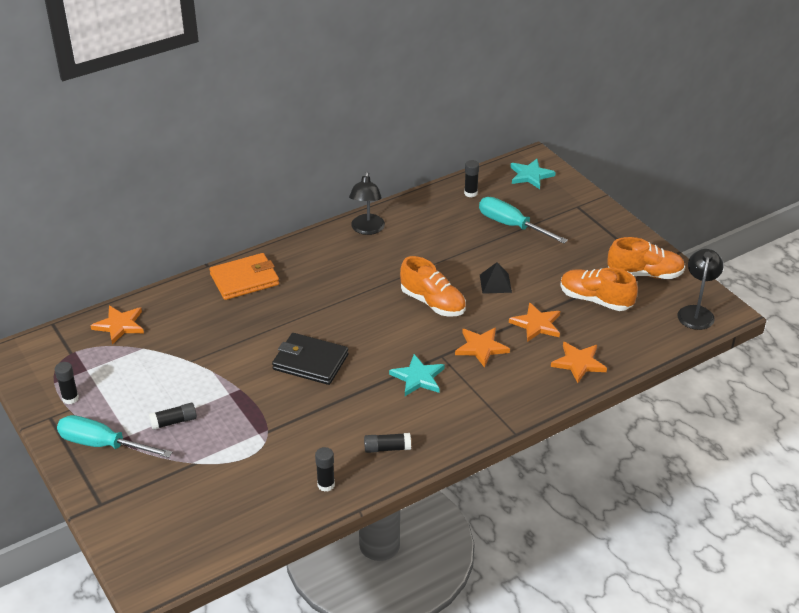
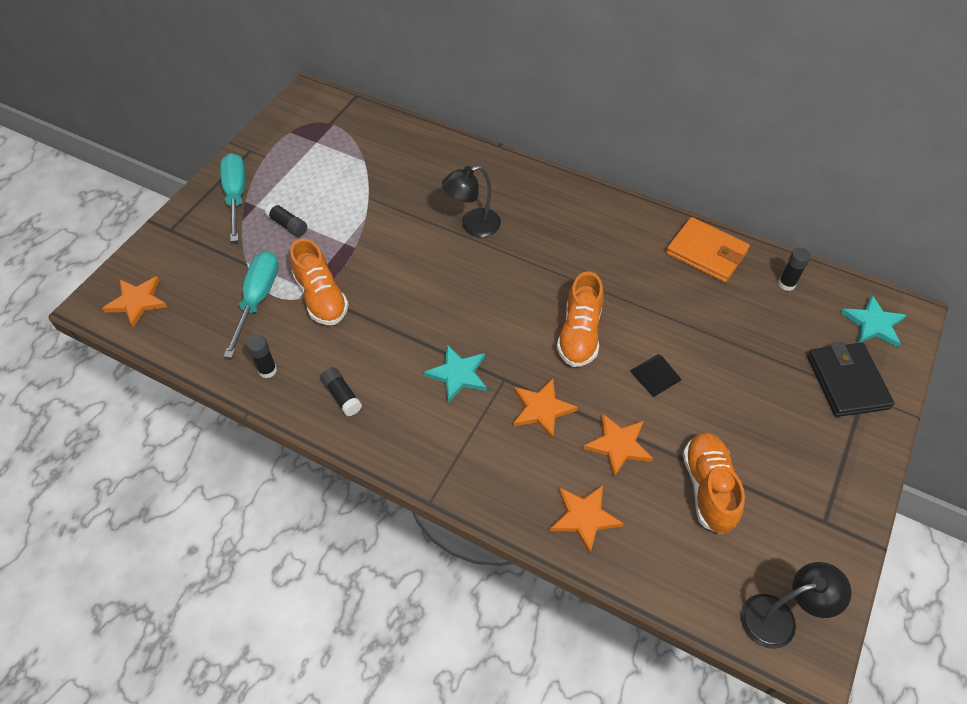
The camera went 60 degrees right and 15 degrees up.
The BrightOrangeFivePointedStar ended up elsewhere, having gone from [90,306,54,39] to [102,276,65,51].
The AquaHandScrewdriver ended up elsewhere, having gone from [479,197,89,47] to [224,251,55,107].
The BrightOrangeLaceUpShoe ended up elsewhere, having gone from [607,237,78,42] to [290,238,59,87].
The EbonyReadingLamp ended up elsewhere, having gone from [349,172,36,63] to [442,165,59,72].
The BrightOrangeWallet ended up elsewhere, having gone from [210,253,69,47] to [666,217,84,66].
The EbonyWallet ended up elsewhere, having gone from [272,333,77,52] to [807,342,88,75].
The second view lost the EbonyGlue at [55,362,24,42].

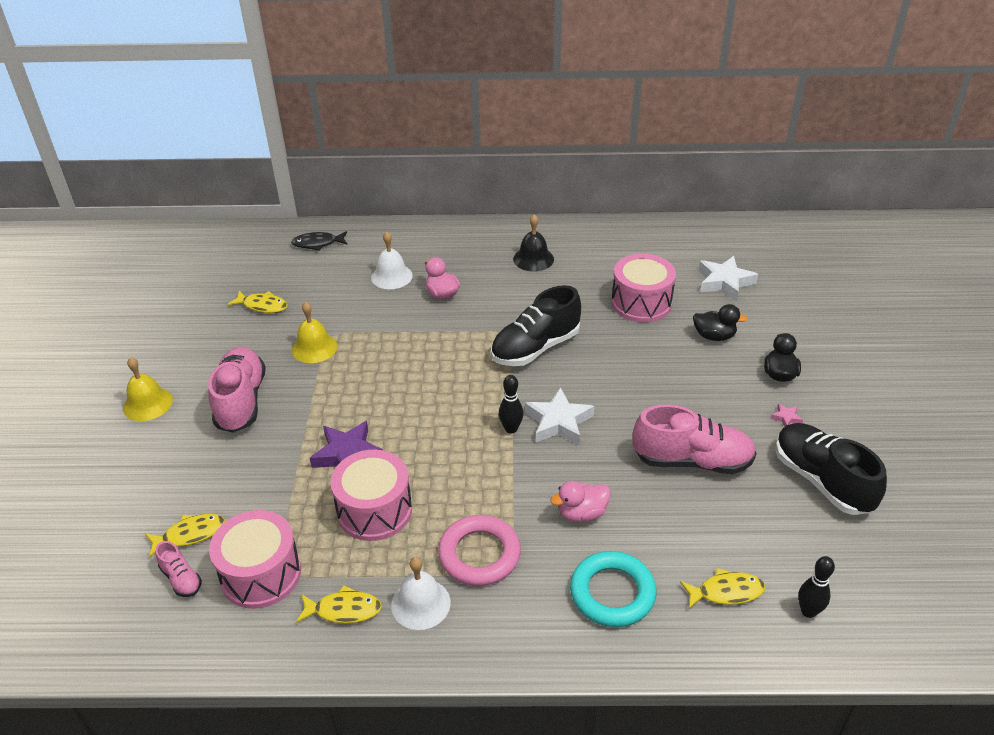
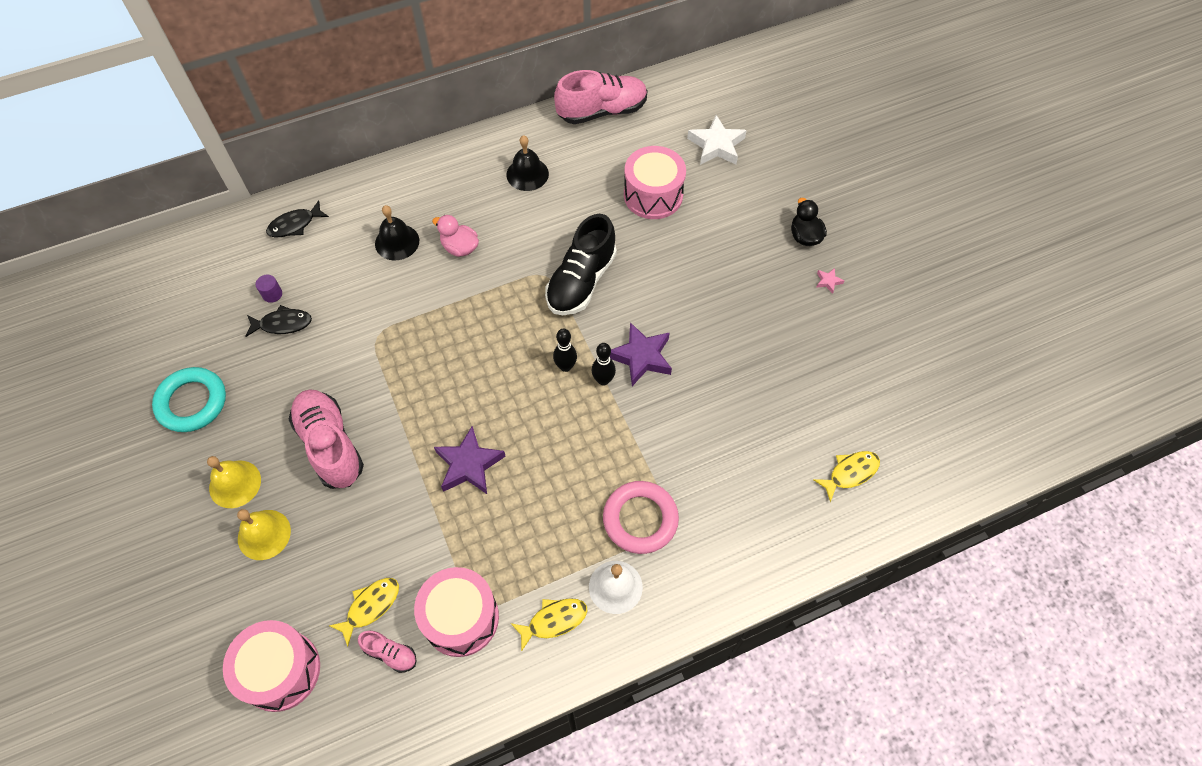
The camera went 25 degrees left and 20 degrees up.
The AquaRing ended up elsewhere, having gone from [570,551,87,76] to [152,367,74,65].
The RosePinkSnareDrum ended up elsewhere, having gone from [330,450,82,91] to [223,620,97,92].
The YellowHandBell ended up elsewhere, having gone from [292,301,45,62] to [237,509,54,51].
What was the YellowToyFish at [228,291,60,22] turned into the EbonyToyFish at [245,305,67,32].
The second view gained the PurpleSolidCylinder at [256,275,26,28].
What was the SnowWhiteHandBell at [371,231,42,58] turned into the EbonyHandBell at [375,205,44,56].
The EbonyBowlingPin ended up elsewhere, having gone from [798,556,37,62] to [553,329,24,43].
The RosePinkLaceUpShoe ended up elsewhere, having gone from [633,405,123,69] to [554,70,93,54].
What was the SnowWhiteFivePointedStar at [525,387,69,58] turned into the PurpleFivePointedStar at [610,322,62,64].
The second view lost the RosePinkRubberDuck at [550,481,61,41].
The second view lost the EbonyRubberDuck at [693,304,55,37].
The second view lost the EbonyLaceUpShoe at [775,423,112,92].

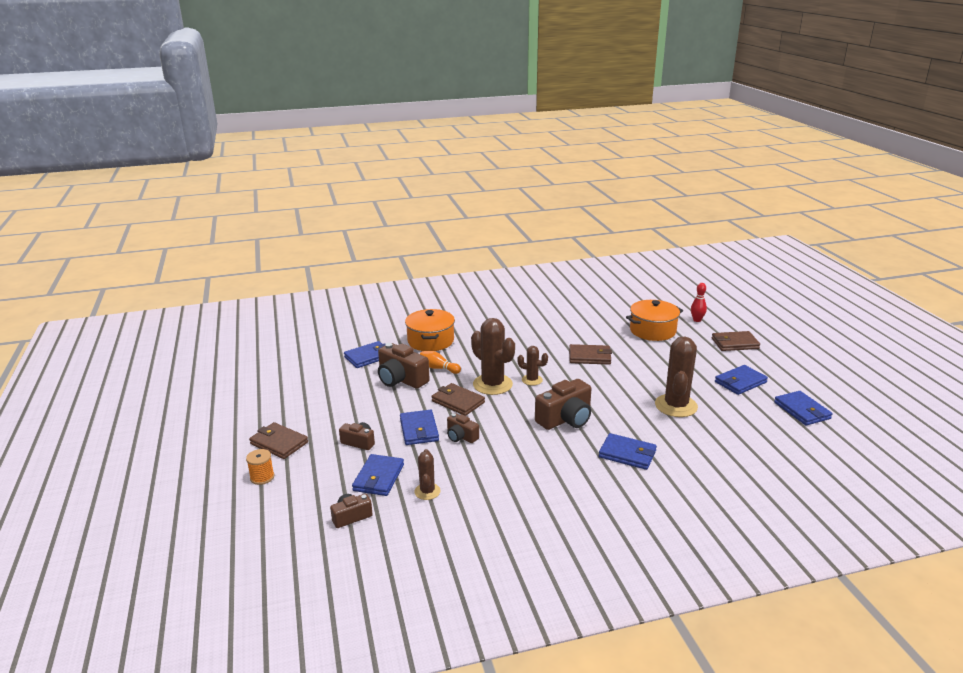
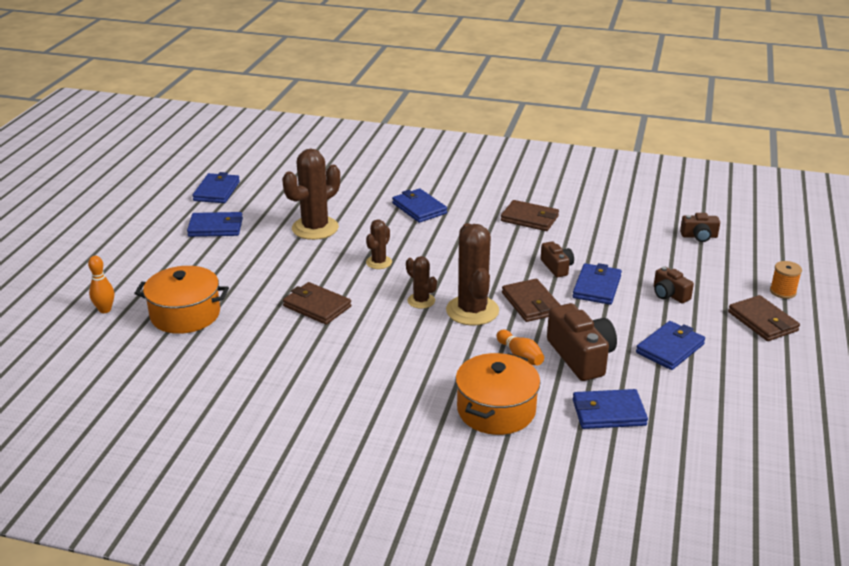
The camera went 150 degrees left and 5 degrees up.
What was the ScarletBowlingPin at [691,283,16,39] turned into the BrightOrangeBowlingPin at [88,256,26,57].
The RussetPricklyPlant ended up elsewhere, having gone from [414,449,27,51] to [366,219,26,50].
The RussetWallet ended up elsewhere, having gone from [712,331,48,20] to [501,200,58,31].
The BlueWallet ended up elsewhere, having gone from [352,454,52,42] to [636,321,69,49].
The second view lost the RussetPhotoCamera at [535,379,56,51].

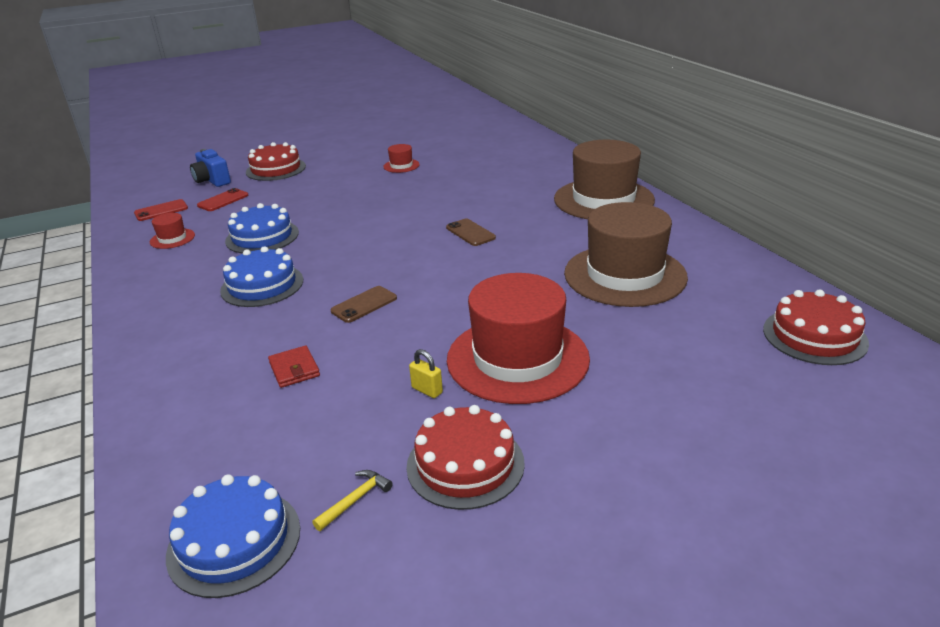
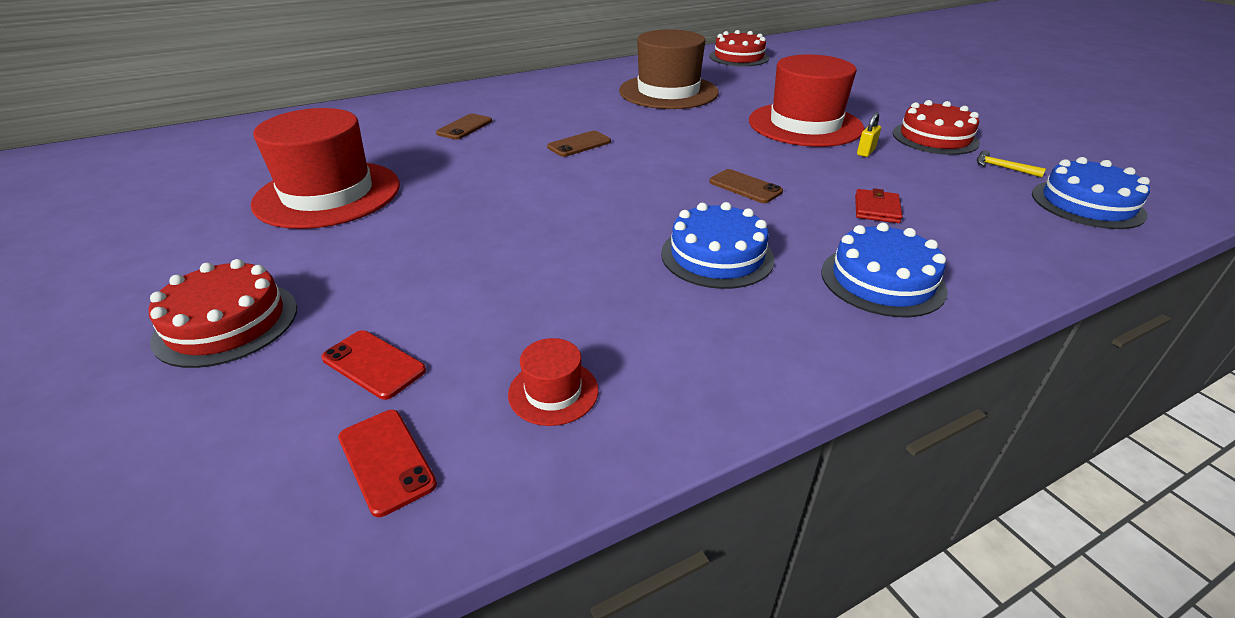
The camera went 95 degrees left and 5 degrees up.
The size of the ScarletHat at [383,144,37,29] changed by a factor of 2.39.
The second view gained the RussetSmartphone at [436,114,56,26].
The BlueCake ended up elsewhere, having gone from [225,203,74,51] to [821,223,126,94].
The ScarletWallet at [268,345,52,43] ended up facing another way, 45 degrees counterclockwise from before.
The second view lost the BluePhotoCamera at [190,149,41,38].
The second view lost the RussetHat at [554,140,101,79].

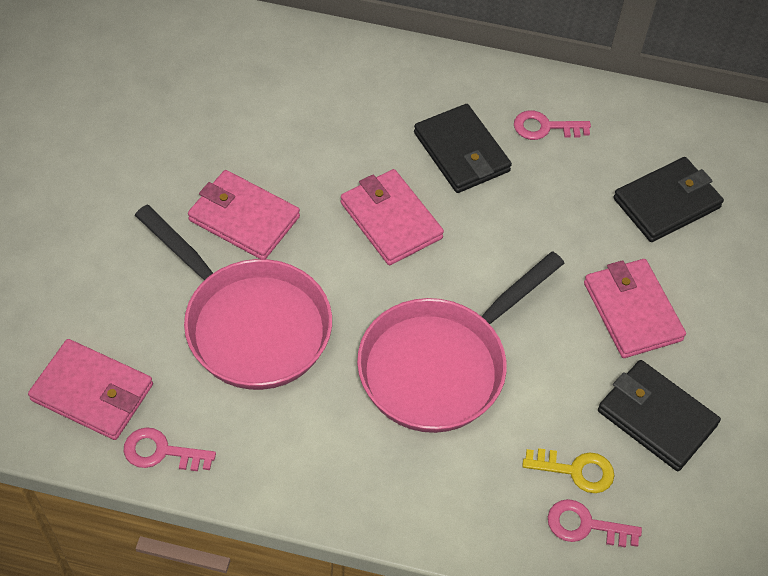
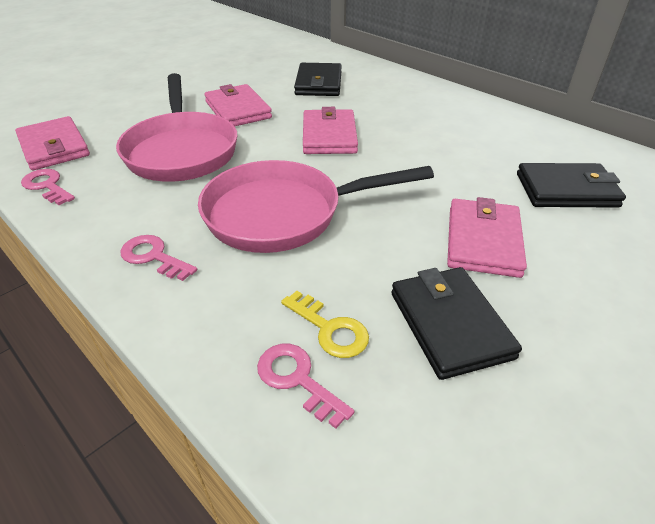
The camera went 35 degrees right and 15 degrees down.
The RosePinkLatchkey ended up elsewhere, having gone from [514,110,77,30] to [120,235,77,46].
The EbonyWallet ended up elsewhere, having gone from [414,104,98,89] to [294,63,48,33].

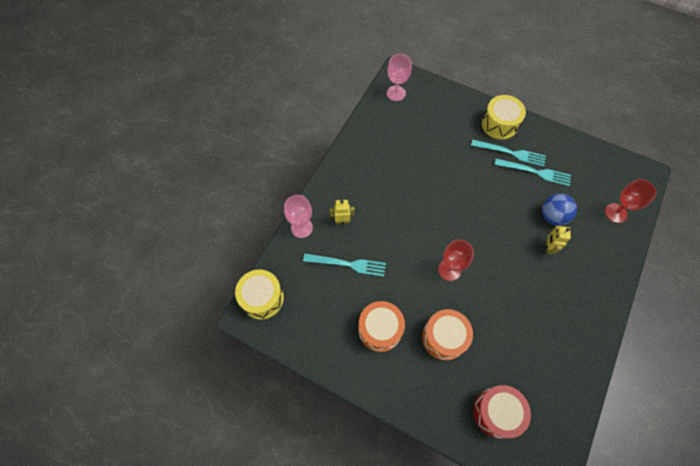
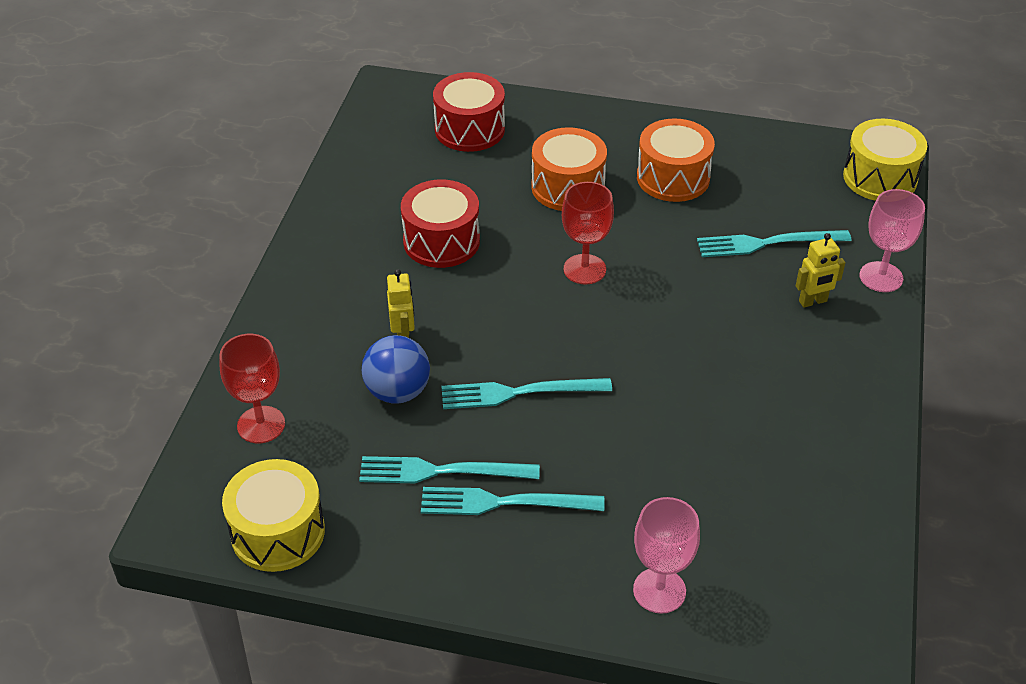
The camera went 165 degrees right and 20 degrees down.
The YellowSnareDrum ended up elsewhere, having gone from [482,95,44,45] to [222,459,103,113].
The second view gained the ScarletSnareDrum at [401,179,79,89].
The second view gained the AquaFork at [441,378,171,31].
The RosePinkWineGlass ended up elsewhere, having gone from [387,54,25,47] to [633,497,67,117].

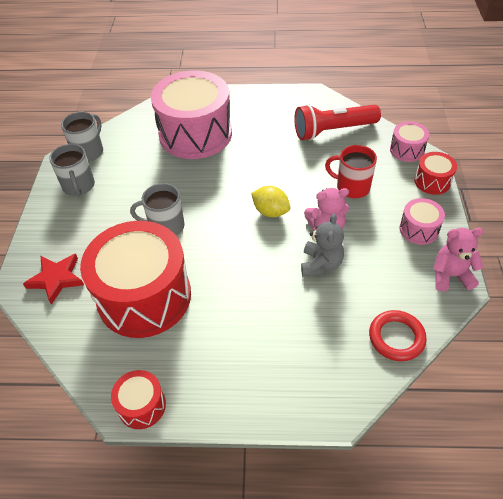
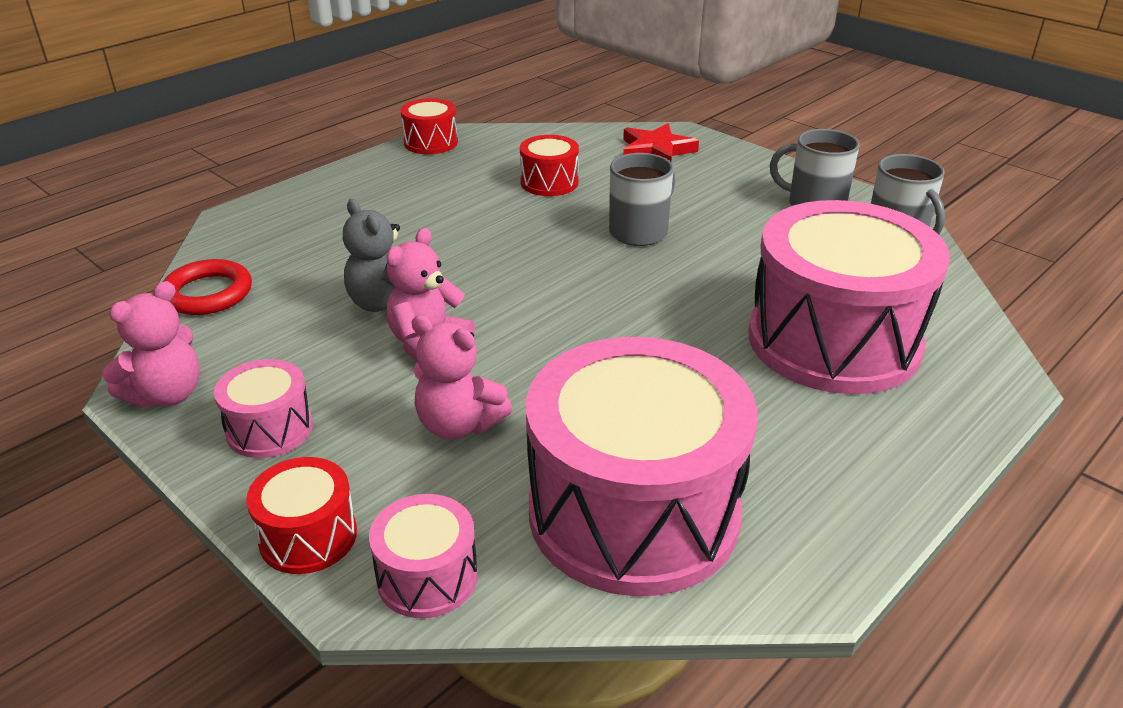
The camera went 130 degrees right and 15 degrees down.
Where the ScarletMug stood at [325,145,52,53], the RosePinkTeddy came to stand at [412,315,100,124].
The size of the ScarletSnareDrum at [80,221,111,117] changed by a factor of 0.44.
Where the ScarletTorch stood at [294,104,87,37], the RosePinkSnareDrum came to stand at [526,337,231,259].
The second view lost the YellowCitrusFruit at [251,186,39,31].

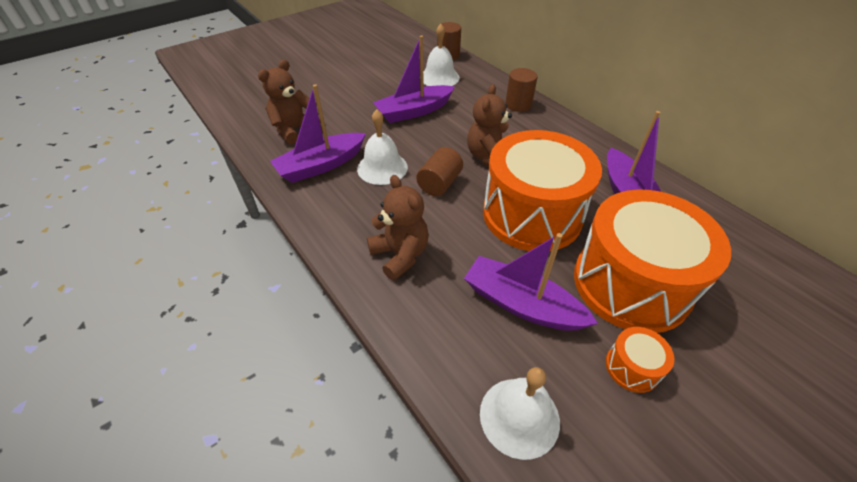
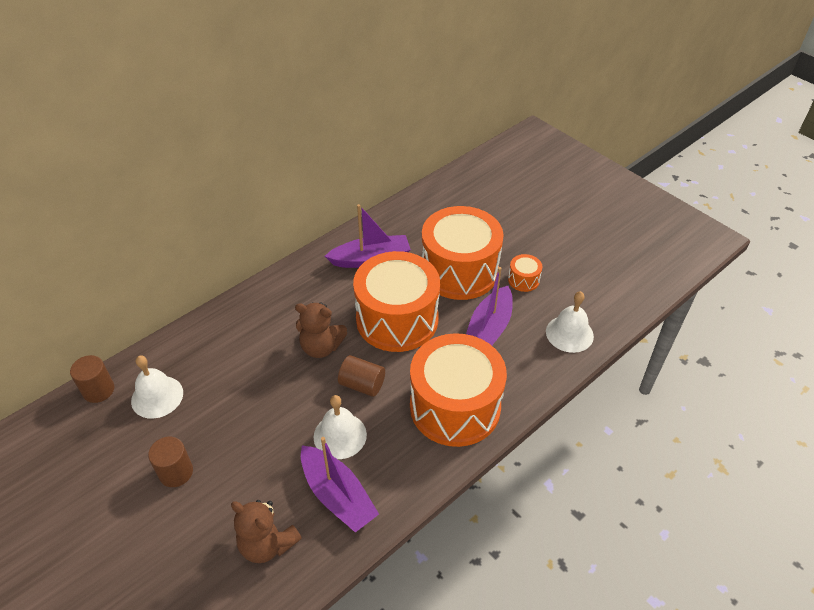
The camera went 95 degrees left and 0 degrees up.
The RussetSolidCylinder ended up elsewhere, having gone from [505,68,33,44] to [148,437,45,50].
Where the RussetTeddy stood at [367,175,62,106], the BrightOrangeSnareDrum came to stand at [410,333,97,114].
The second view lost the PurpleBoat at [373,36,82,87].

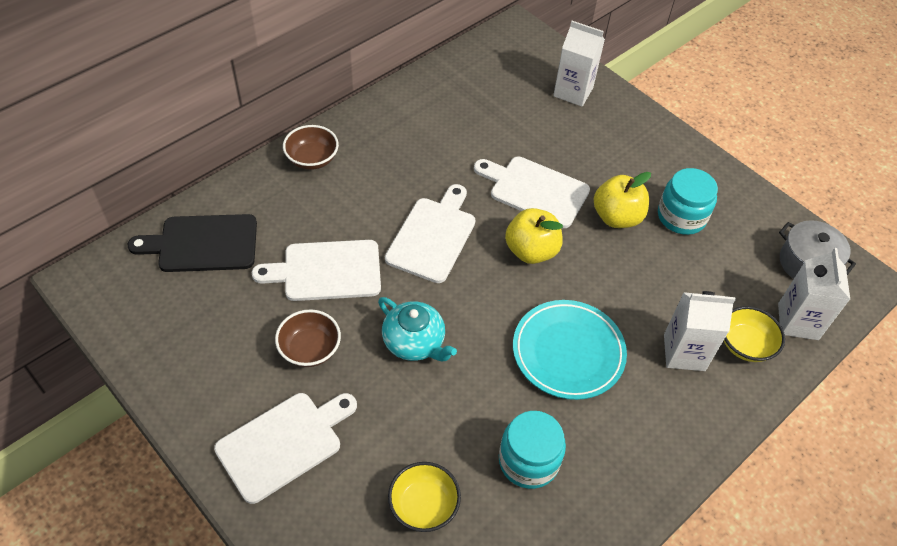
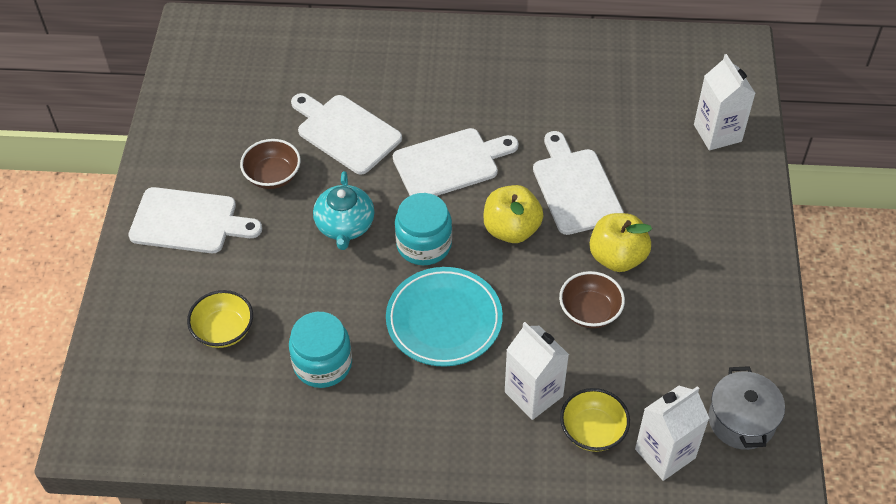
The camera went 50 degrees right and 0 degrees up.
The AquaJar ended up elsewhere, having gone from [658,168,60,67] to [395,193,57,72].
The RussetBowl ended up elsewhere, having gone from [283,125,56,45] to [559,271,66,57].
The second view lost the EbonyChoppingBoard at [128,214,129,58].

